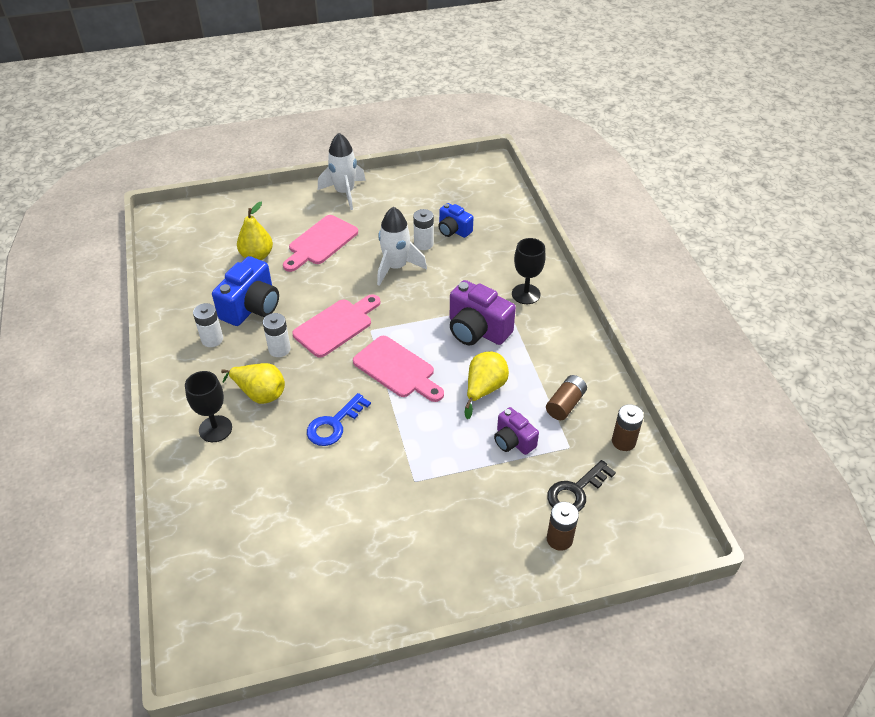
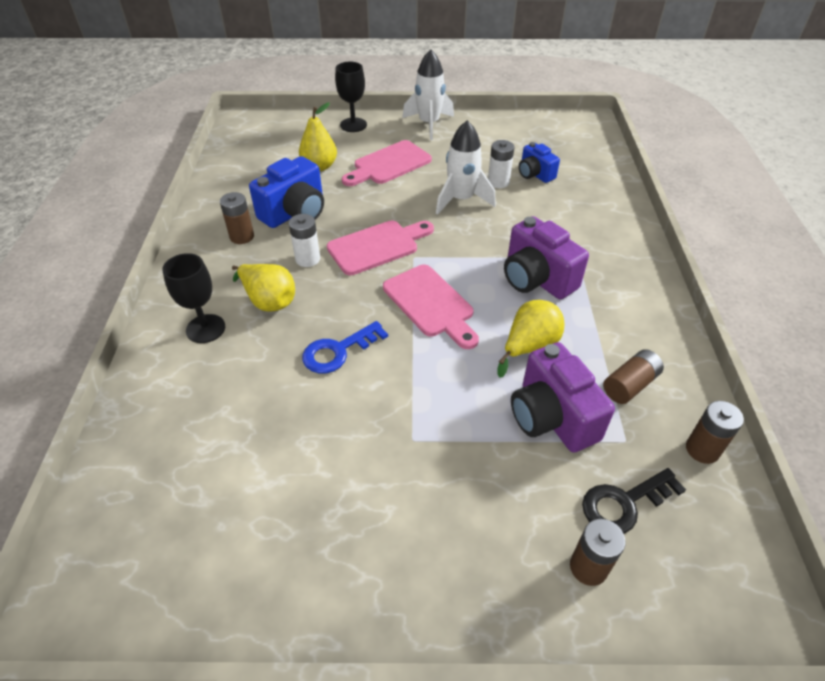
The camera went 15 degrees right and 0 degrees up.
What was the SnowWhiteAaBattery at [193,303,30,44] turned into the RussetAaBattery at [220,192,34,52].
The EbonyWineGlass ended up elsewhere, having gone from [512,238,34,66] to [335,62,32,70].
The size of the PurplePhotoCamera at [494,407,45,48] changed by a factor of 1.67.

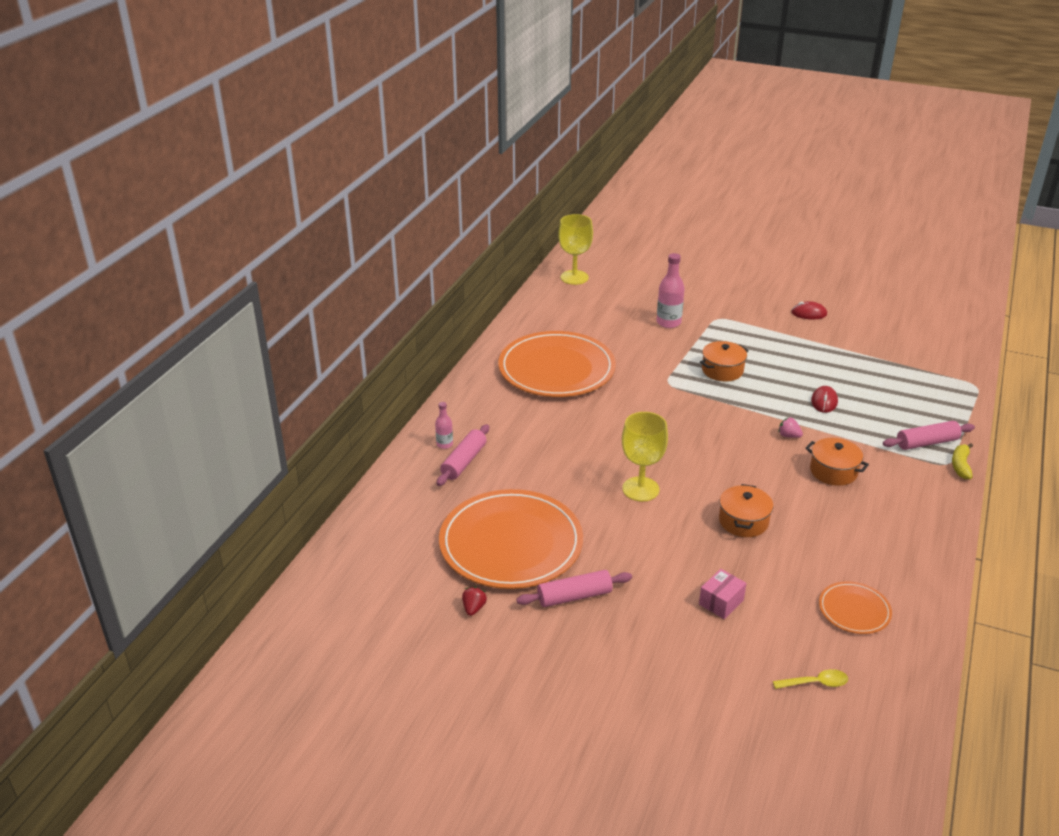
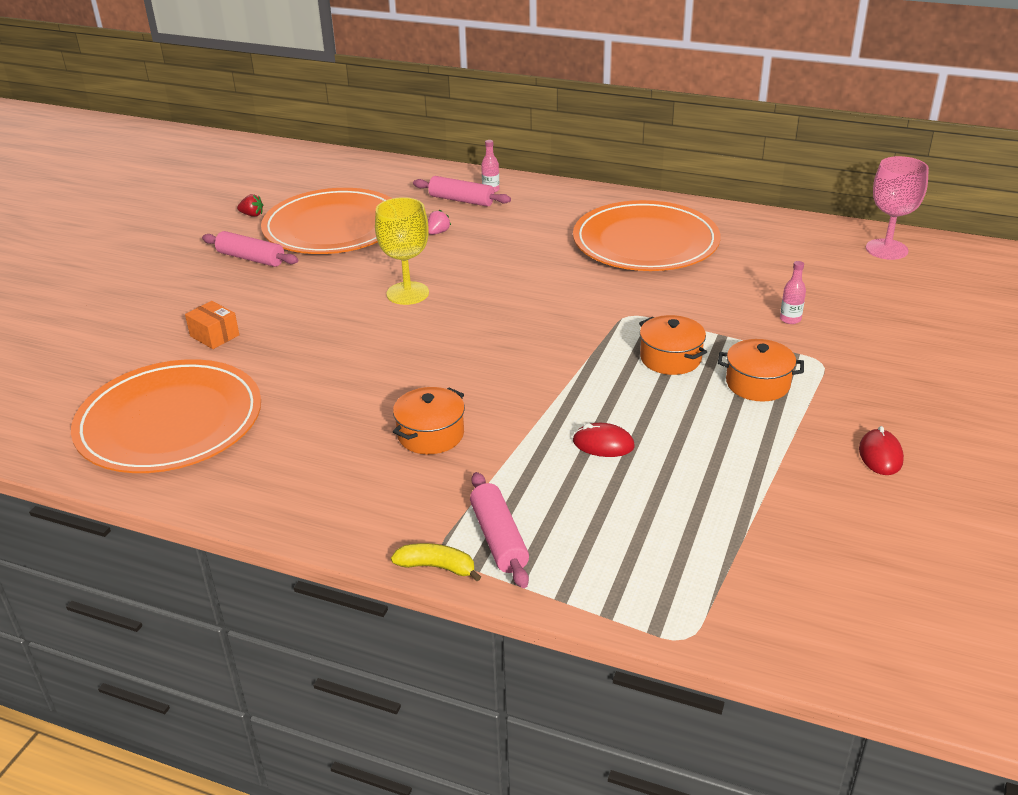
The camera went 90 degrees right and 0 degrees up.
The size of the BrightOrangePlate at [819,581,73,53] changed by a factor of 2.17.
What was the RosePinkPackage at [699,569,47,50] turned into the BrightOrangePackage at [185,301,54,48].
The RosePinkPastryRoller at [516,570,116,37] ended up facing another way, 45 degrees counterclockwise from before.
The RosePinkStrawberry ended up elsewhere, having gone from [778,417,25,21] to [428,210,23,25].
The BrightOrangeCookingPot ended up elsewhere, having gone from [719,484,54,53] to [718,339,86,62].
The size of the RosePinkDrinkBottle at [657,253,28,75] changed by a factor of 0.57.
What was the YellowWineGlass at [558,214,35,71] turned into the RosePinkWineGlass at [866,156,63,104].
The second view lost the YellowSpoon at [773,669,75,20].

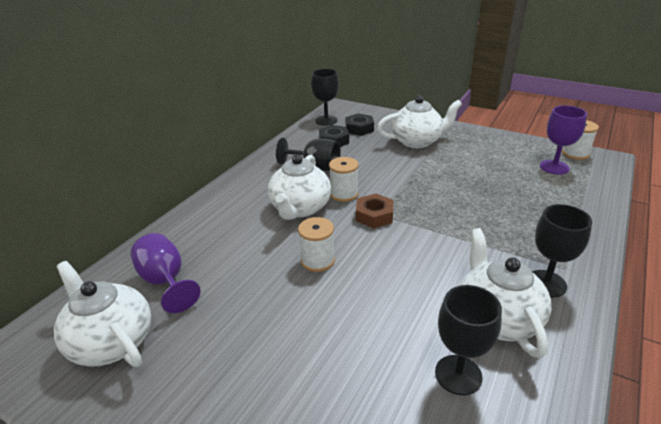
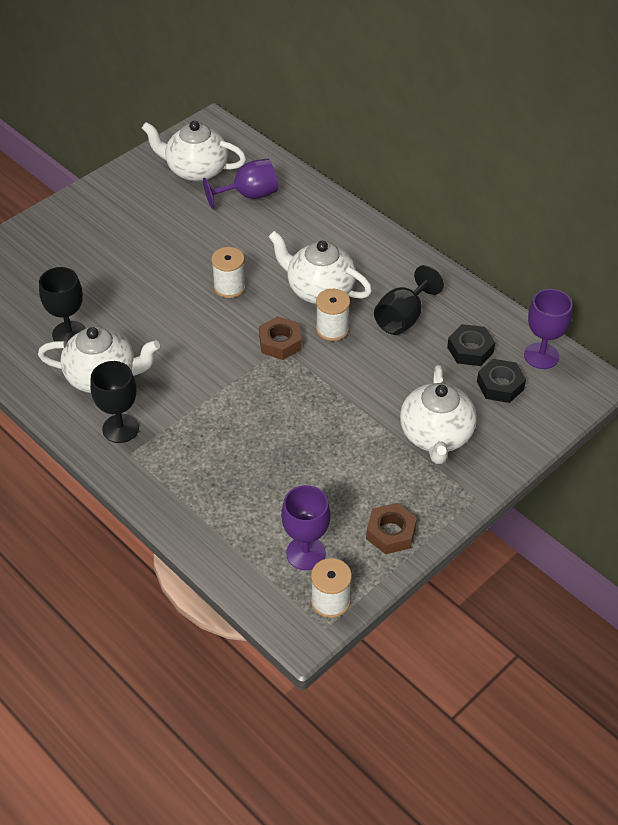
The camera went 105 degrees right and 15 degrees up.
The SnowWhiteTeapot at [54,261,97,106] ended up facing another way, 135 degrees counterclockwise from before.
The second view gained the RussetHexagonNut at [366,503,51,51].
What was the EbonyWineGlass at [311,69,28,57] turned into the PurpleWineGlass at [524,289,49,80].

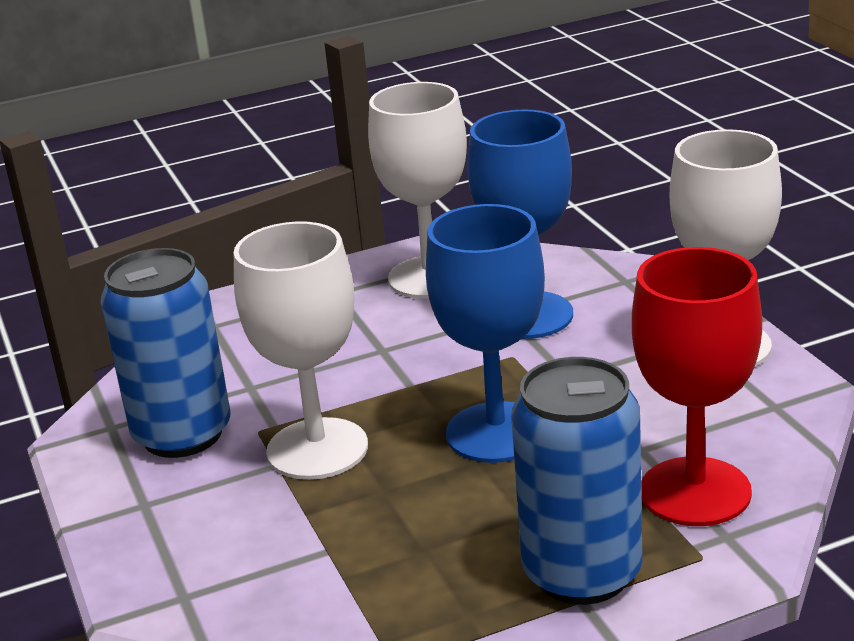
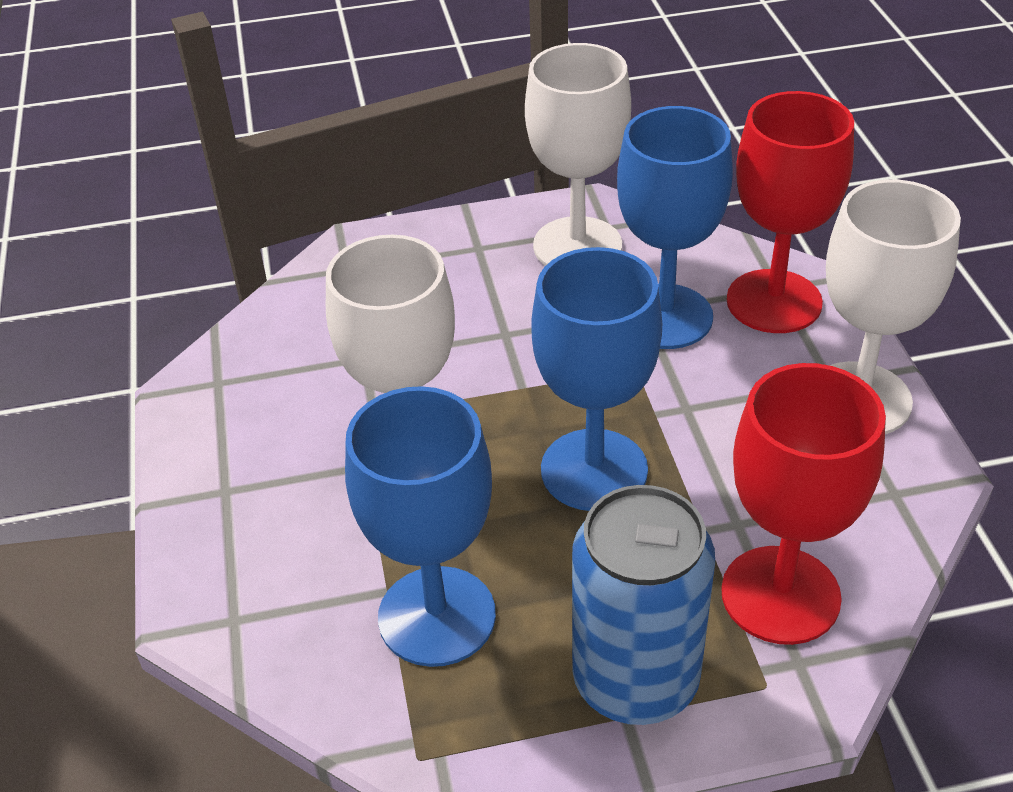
The camera went 10 degrees right and 15 degrees up.
The second view gained the BlueWineGlass at [345,386,151,281].
The second view gained the ScarletWineGlass at [727,91,127,242].
The second view lost the BlueCan at [100,248,130,210].

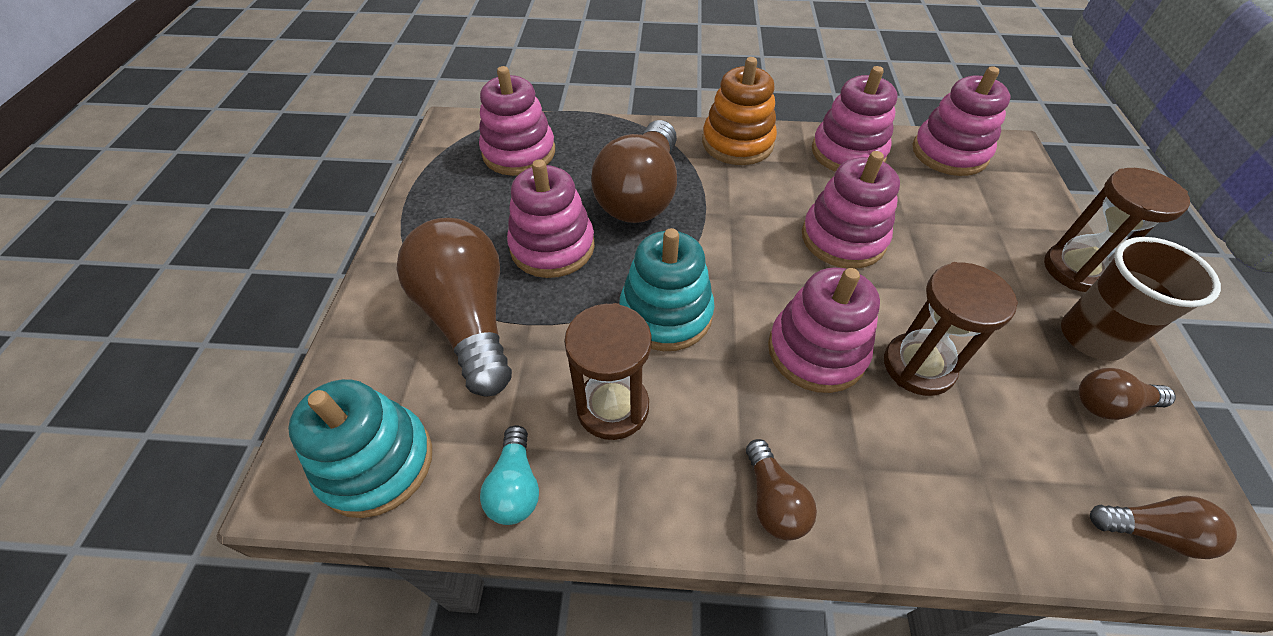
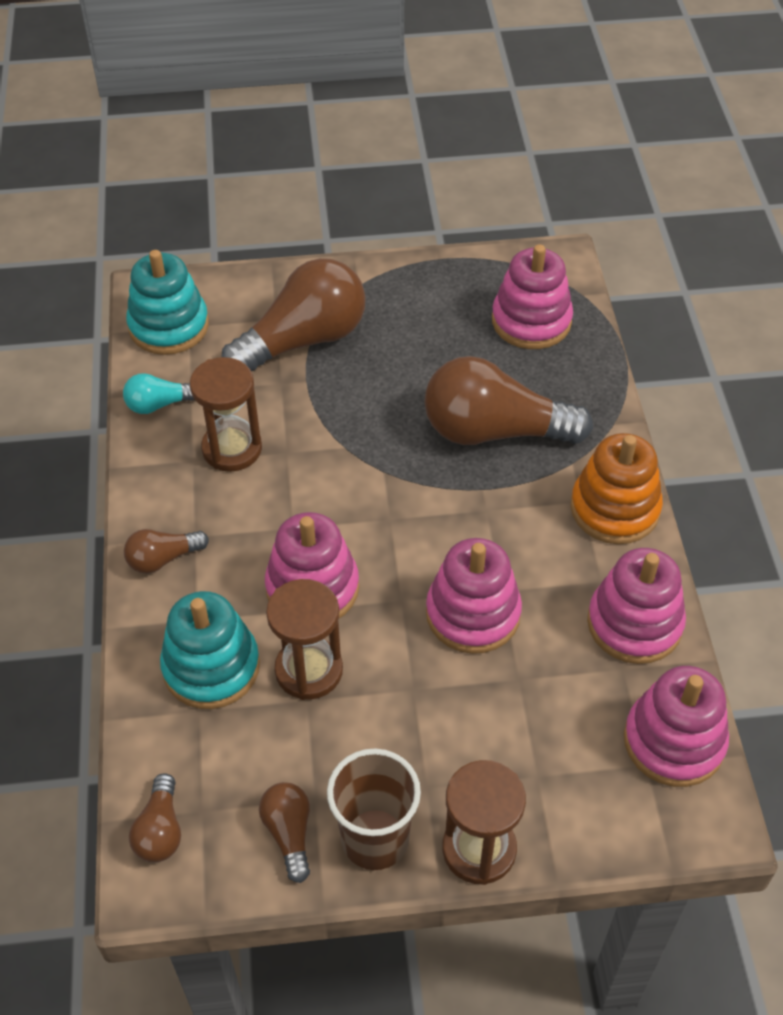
The camera went 80 degrees right and 0 degrees up.
The AquaStackingRings ended up elsewhere, having gone from [620,228,95,123] to [160,591,100,118].
The second view lost the RosePinkStackingRings at [507,159,88,119].

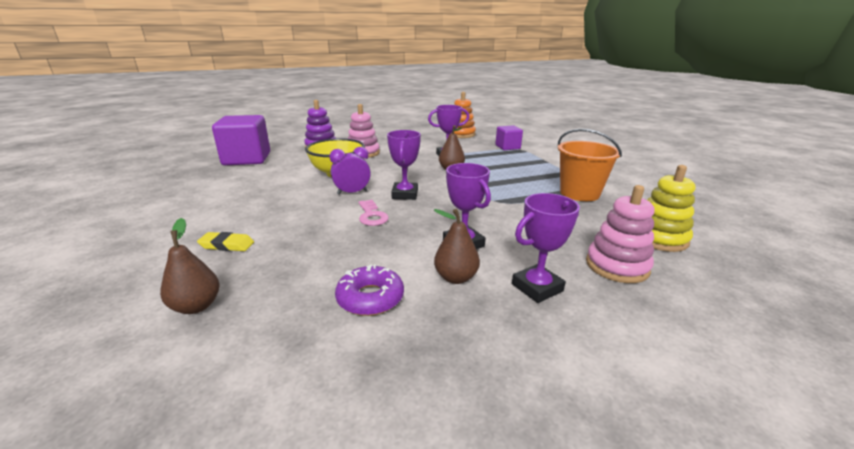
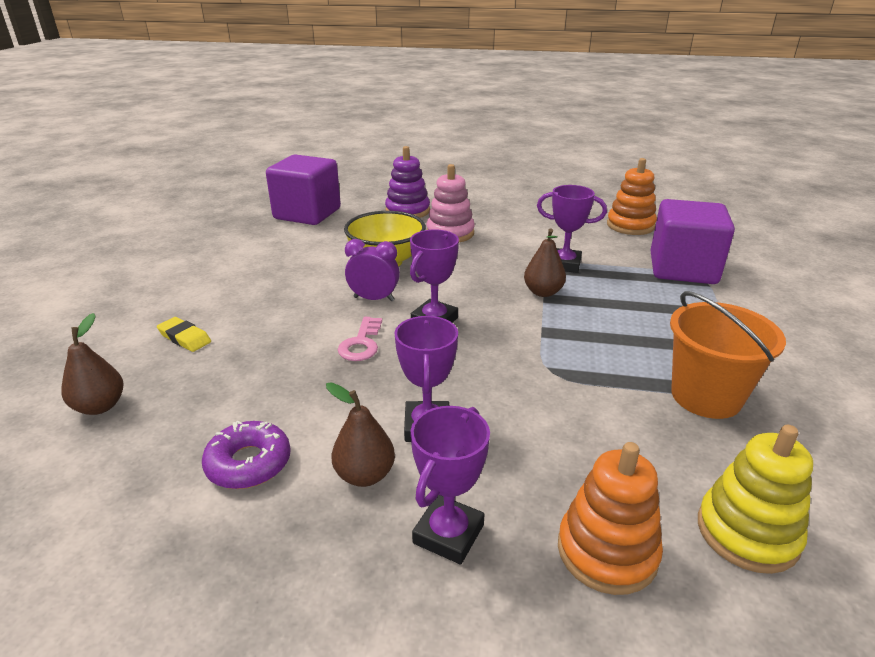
The camera went 30 degrees right and 5 degrees up.
The PurpleAwardCup at [512,193,68,110] ended up facing another way, 60 degrees counterclockwise from before.
What was the RosePinkStackingRings at [586,185,68,98] turned into the BrightOrangeStackingRings at [558,442,105,153].
The size of the PurpleSolidCube at [495,125,28,25] changed by a factor of 1.82.

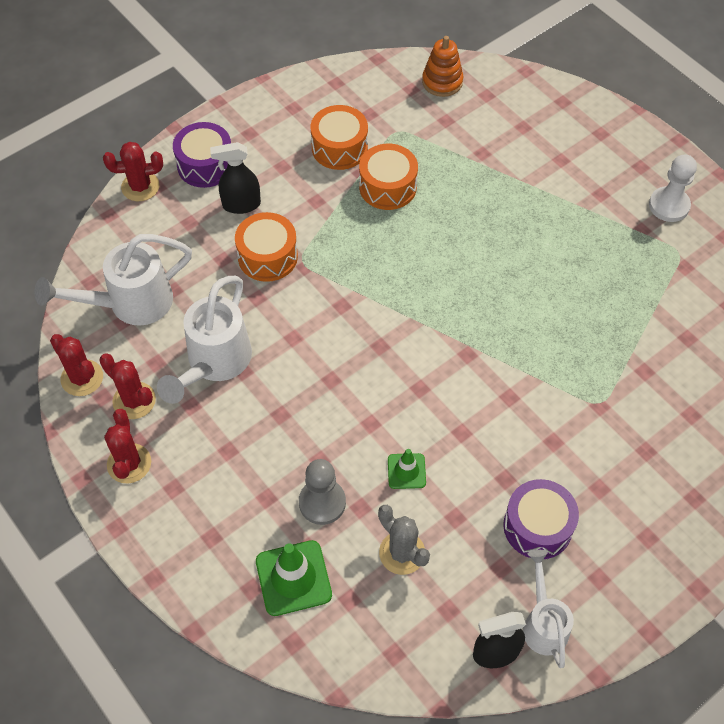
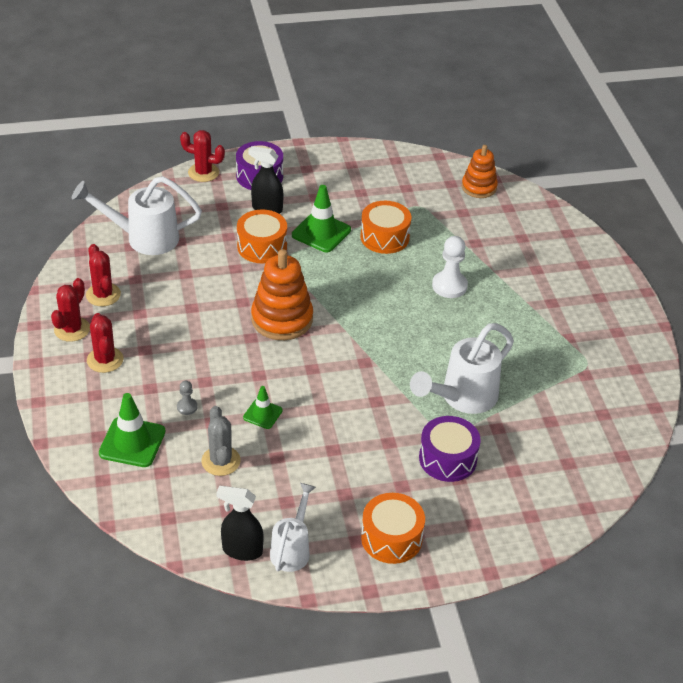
The camera went 25 degrees right and 15 degrees down.
The ScarletPricklyPlant ended up elsewhere, having gone from [50,334,53,62] to [87,313,37,60].
The size of the AshGreyChessPawn at [299,459,47,66] changed by a factor of 0.52.
The second view gained the BrightOrangeStackingRings at [251,249,62,91].
The second view gained the LeafGreenRoadCone at [292,185,59,67].
The BrightOrangeSnareDrum ended up elsewhere, having gone from [311,105,57,65] to [361,493,64,71].
The SnowWhiteWateringPot ended up elsewhere, having gone from [157,276,95,128] to [410,323,104,91].
The PurpleSnareDrum ended up elsewhere, having gone from [503,479,76,80] to [419,416,62,66].
The SnowWhiteChessPawn ended up elsewhere, having gone from [649,154,48,68] to [432,236,36,62].

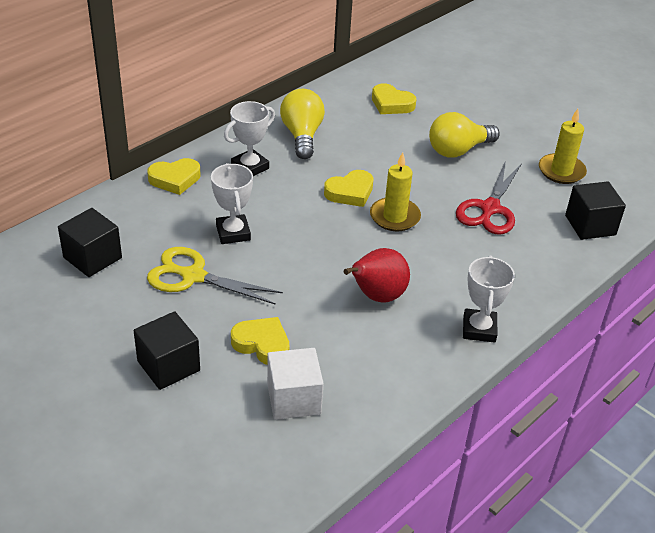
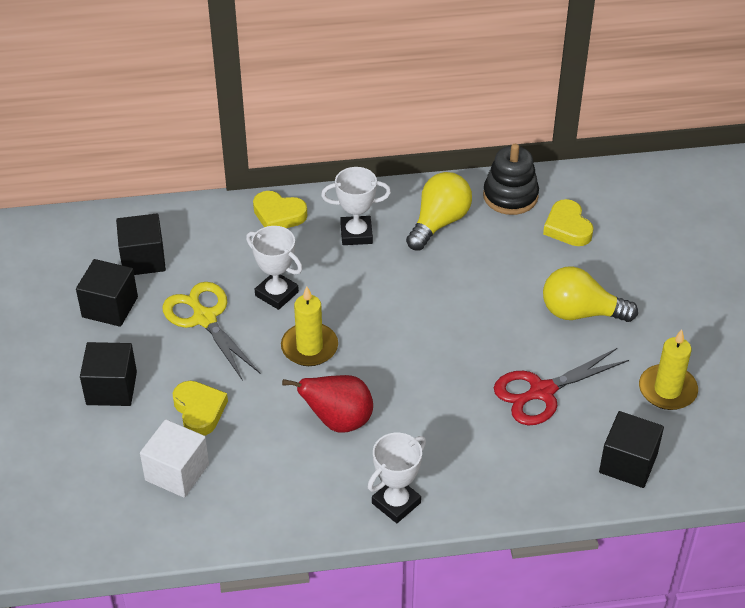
The camera went 40 degrees right and 5 degrees up.
The second view gained the EbonySolidCube at [76,259,62,68].
The SnowWhiteAwardCup at [211,163,42,81] ended up facing another way, 75 degrees counterclockwise from before.
The YellowWaxCandle ended up elsewhere, having gone from [370,152,51,79] to [281,286,57,80].
The second view gained the EbonyStackingRings at [483,144,56,71].
The second view lost the YellowHeartShape at [324,170,50,37].

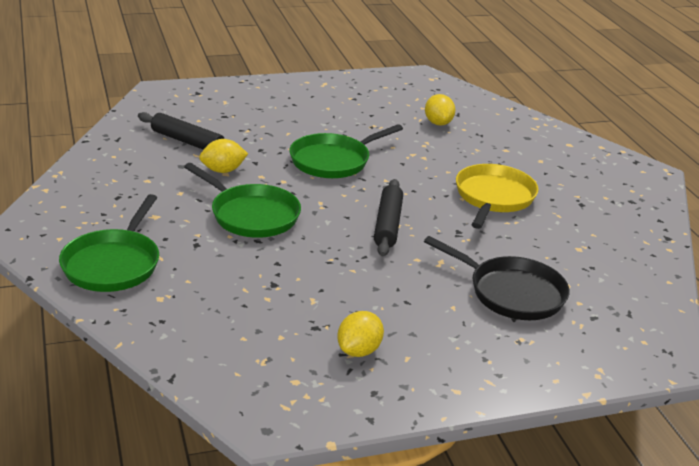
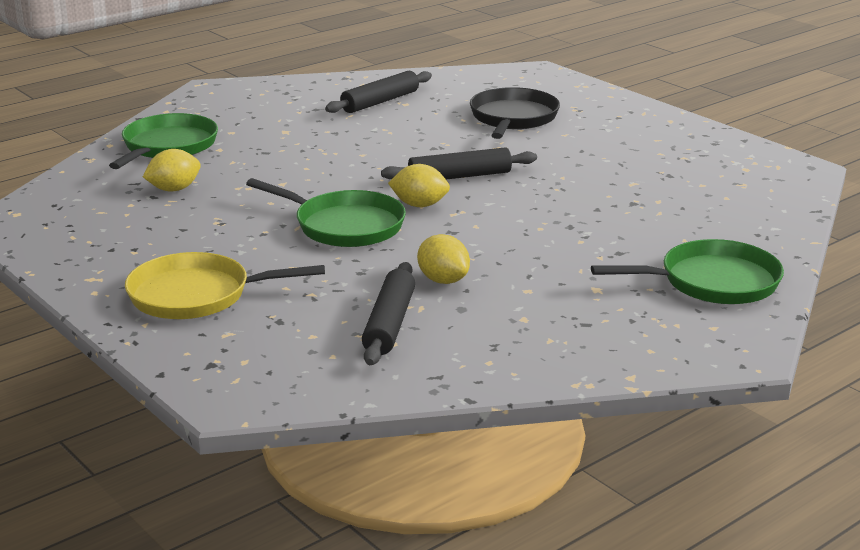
The camera went 110 degrees left and 5 degrees down.
The LeafGreenFryingPan ended up elsewhere, having gone from [184,163,117,75] to [109,113,109,56].
The YellowFryingPan ended up elsewhere, having gone from [456,164,83,65] to [125,252,200,67].
The second view gained the EbonyPastryRoller at [325,71,107,42].
The YellowCitrusFruit ended up elsewhere, having gone from [337,311,47,46] to [388,164,62,43].

